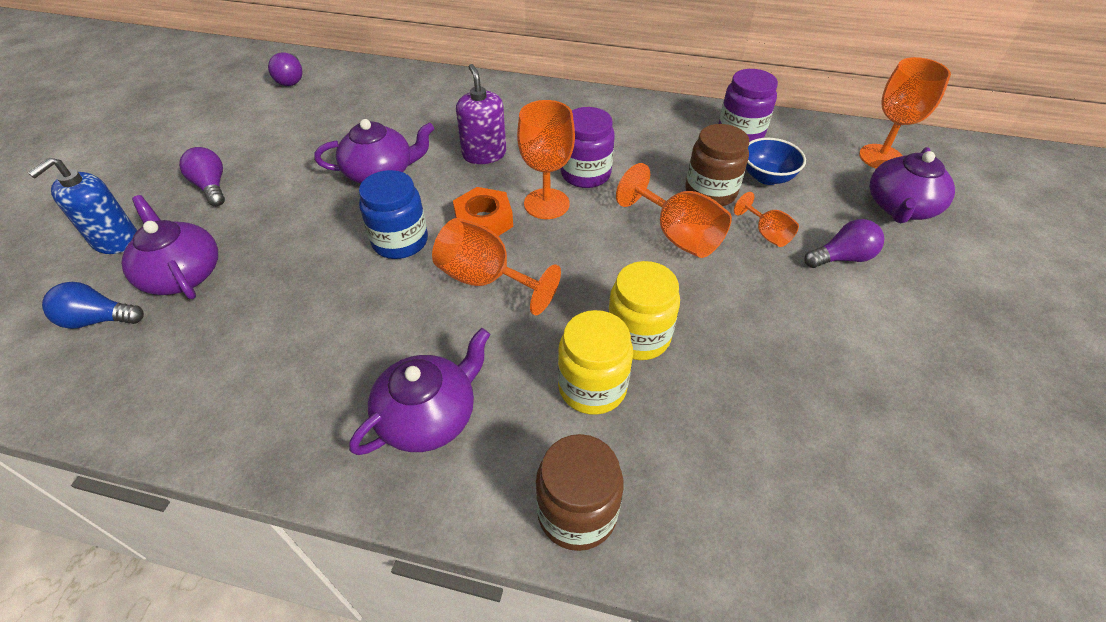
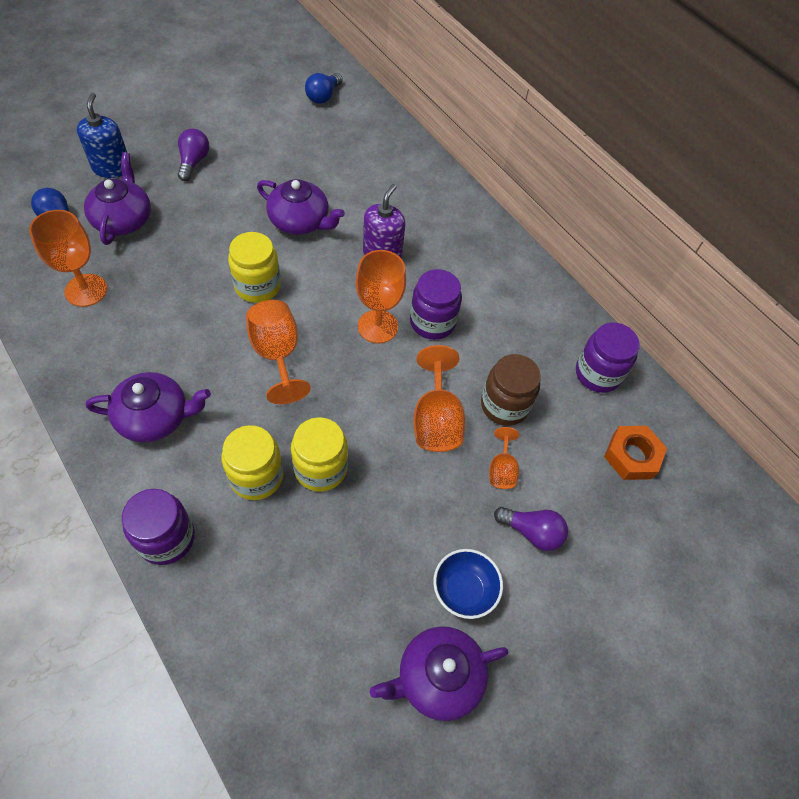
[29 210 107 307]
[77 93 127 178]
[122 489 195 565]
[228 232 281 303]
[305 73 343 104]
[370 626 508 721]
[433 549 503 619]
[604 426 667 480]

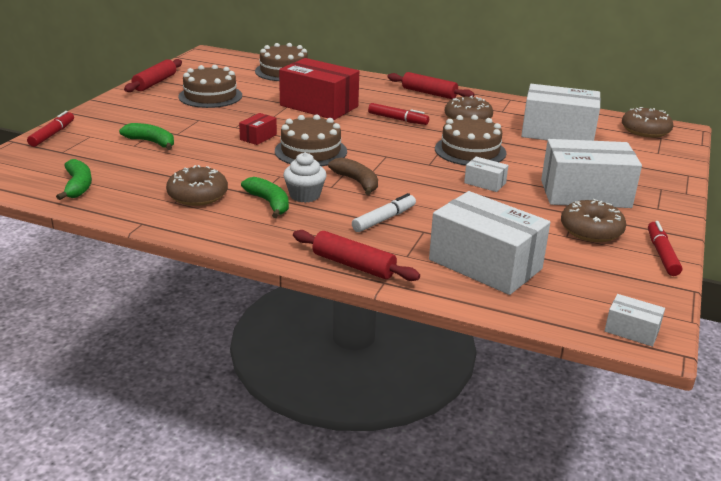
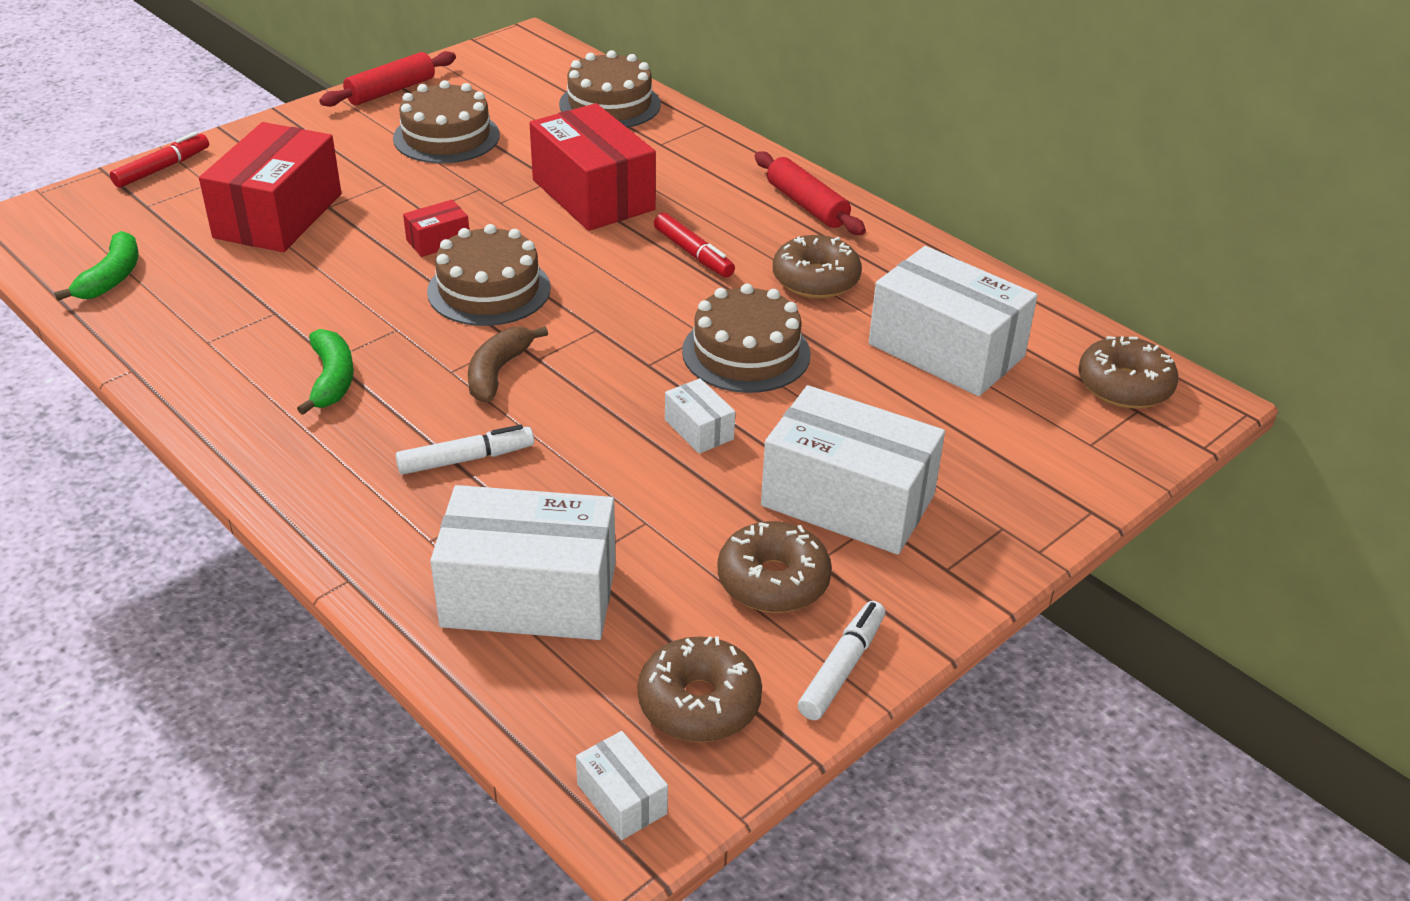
[199 122 341 252]
[430 485 616 640]
[468 326 548 402]
[638 636 762 742]
[798 601 885 720]
[283 152 327 203] (first image)
[293 230 420 281] (first image)

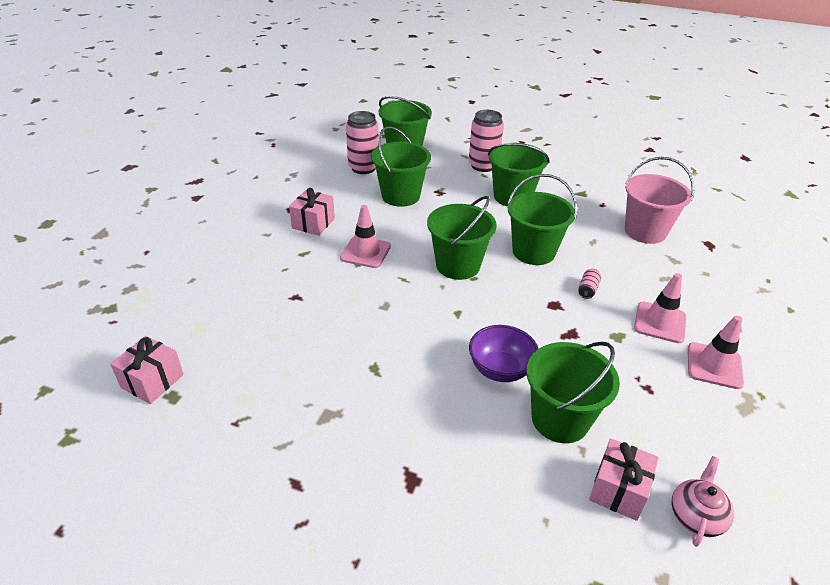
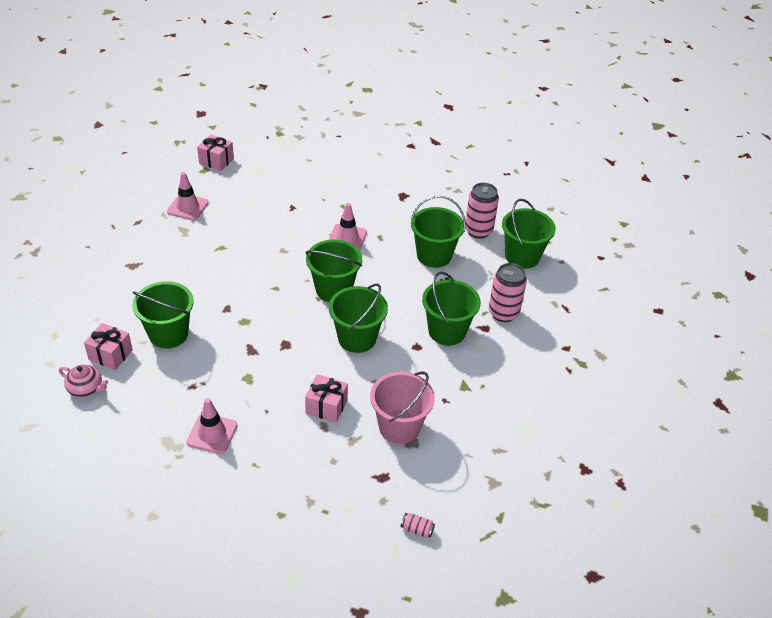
[167 172 209 220]
[305 374 348 423]
[401 513 435 538]
[469 325 539 382] (first image)

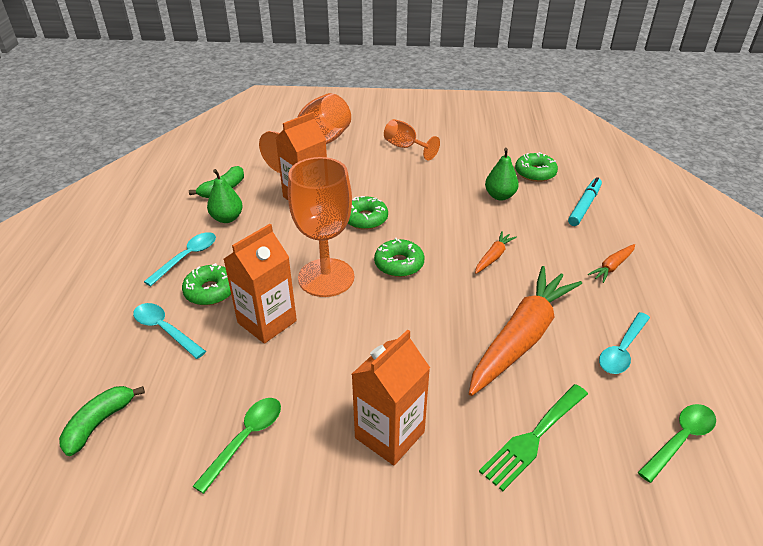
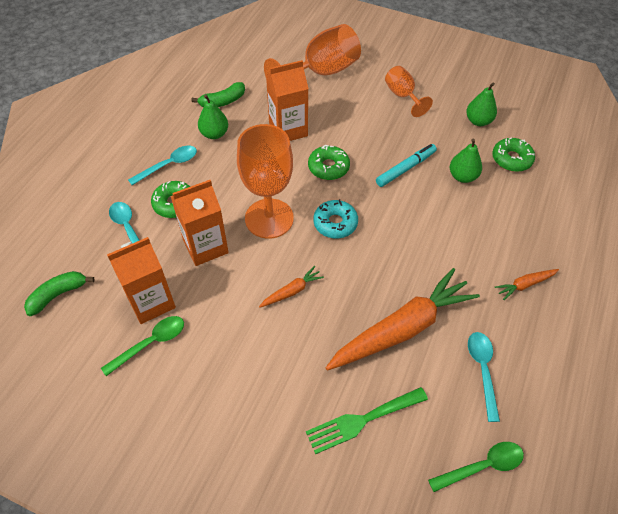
[107 237 176 324]
[259 266 324 307]
[313 199 358 238]
[376 144 437 187]
[466 82 497 126]
[468 332 500 422]

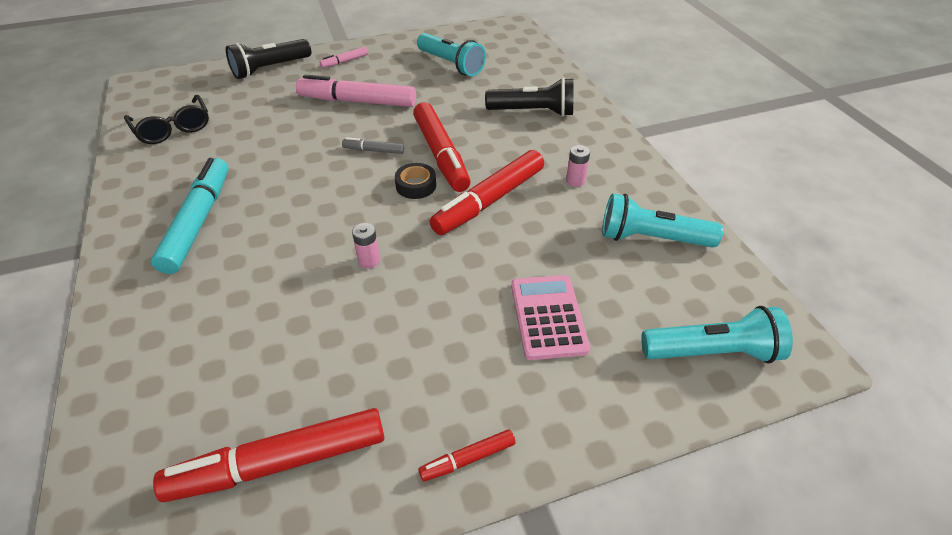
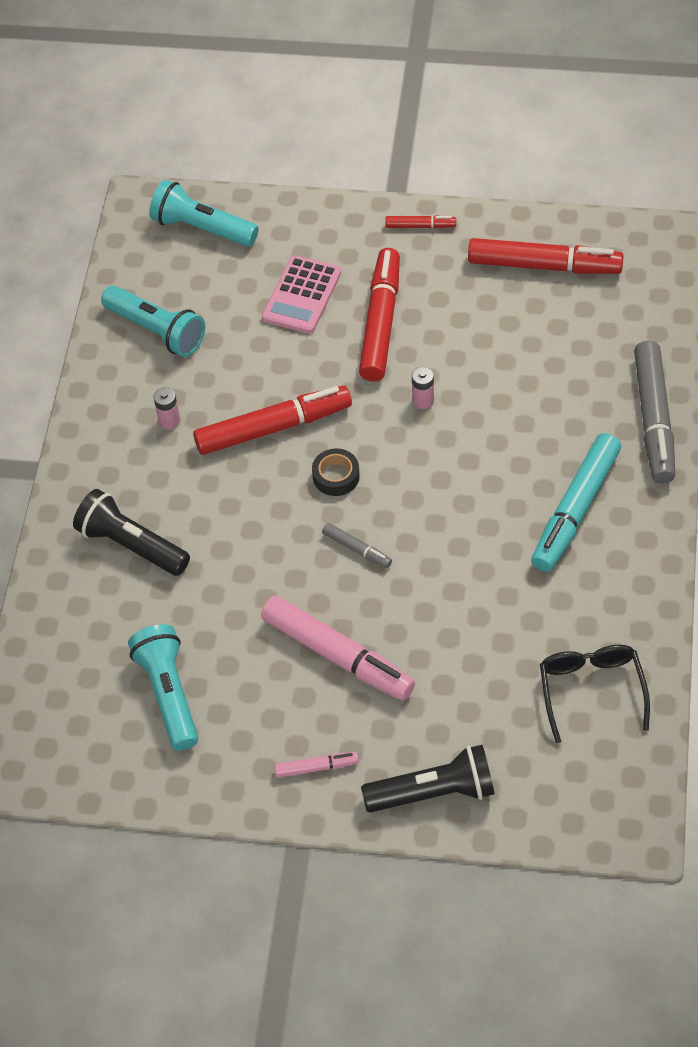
[359 248 400 381]
[634 341 675 484]

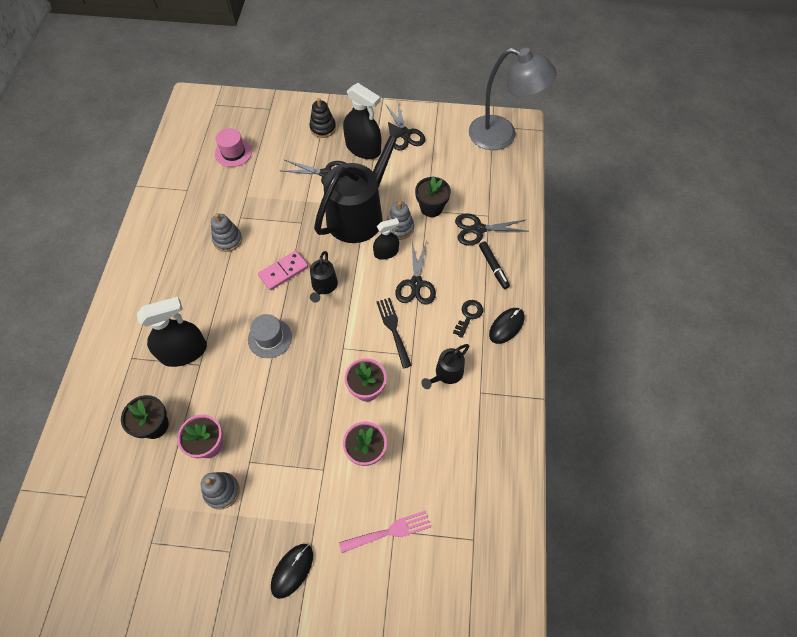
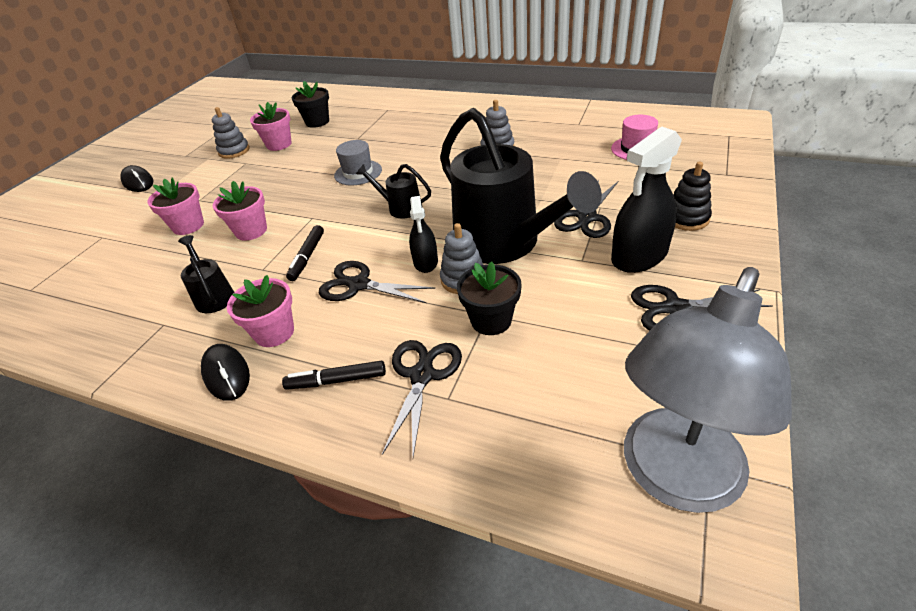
[227 275 294 347]
[286 225 324 281]
[137 297 207 367] (first image)
[258 250 308 291] (first image)
[339 510 431 553] (first image)

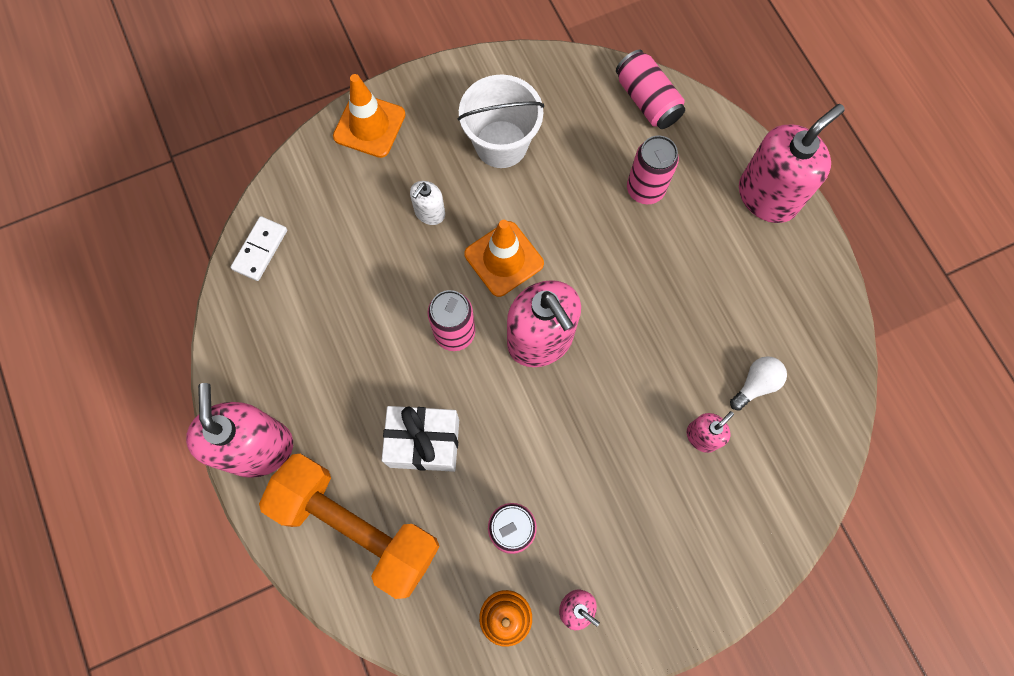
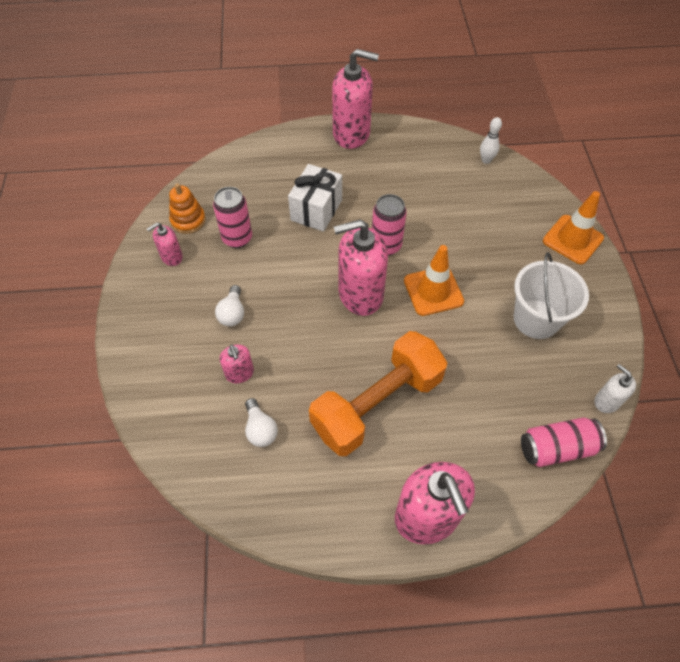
[215 285 244 326]
[309 331 448 456]
[480 117 502 164]
[594 364 636 413]
[627 135 679 204] (first image)

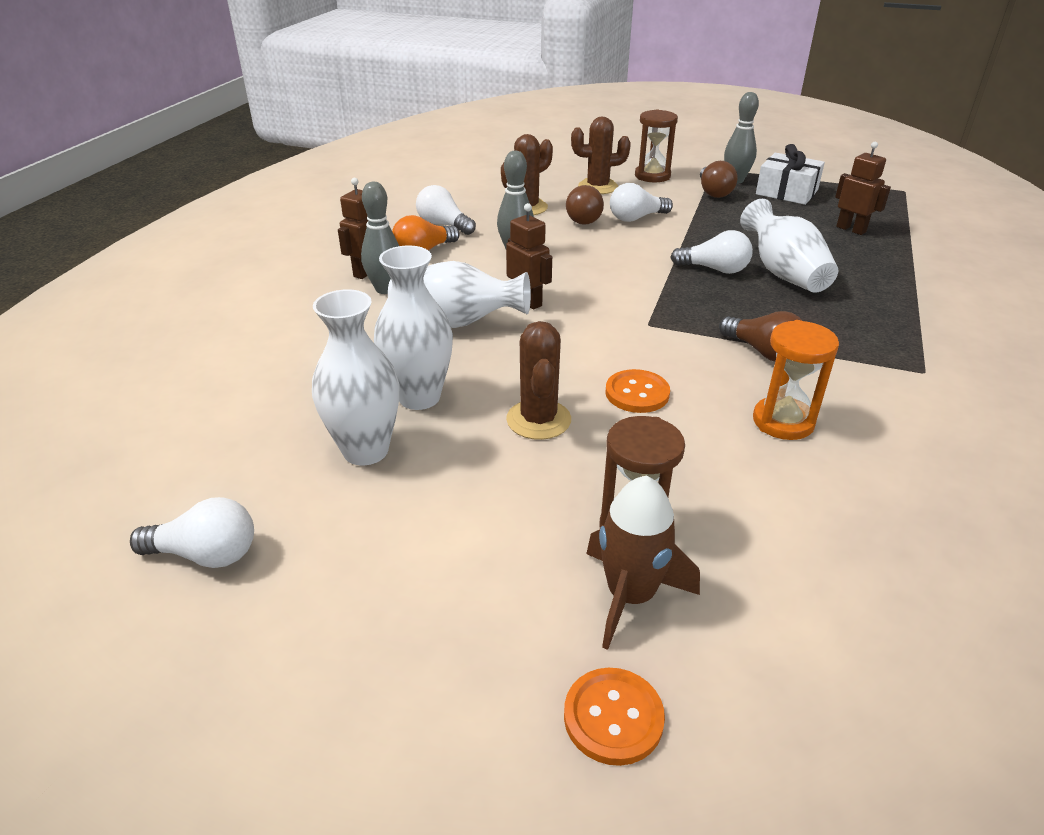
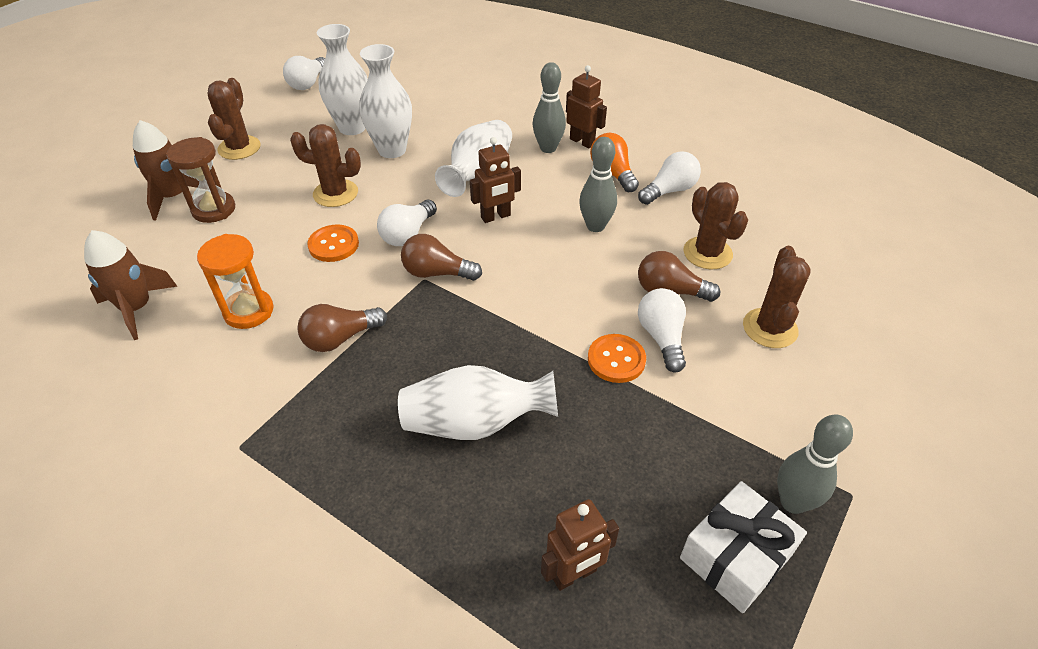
[84 230 178 340]
[208 78 260 160]
[377 200 437 246]
[401 234 482 281]
[588 334 646 383]
[635 110 678 182] (first image)

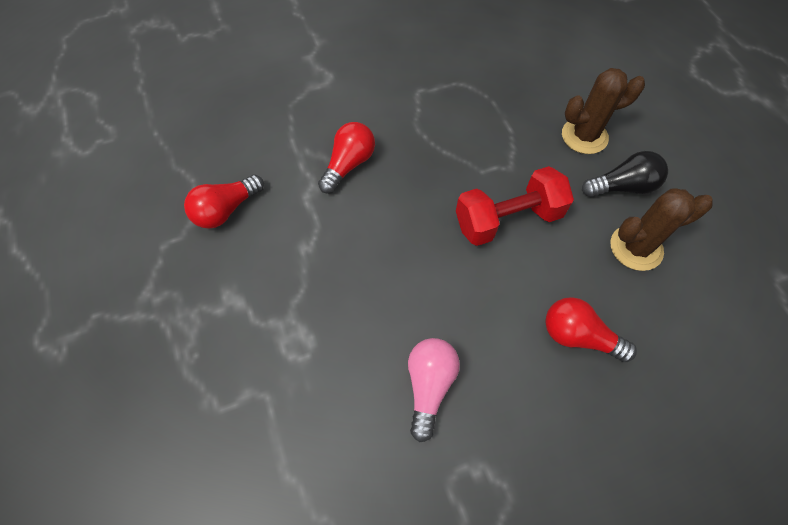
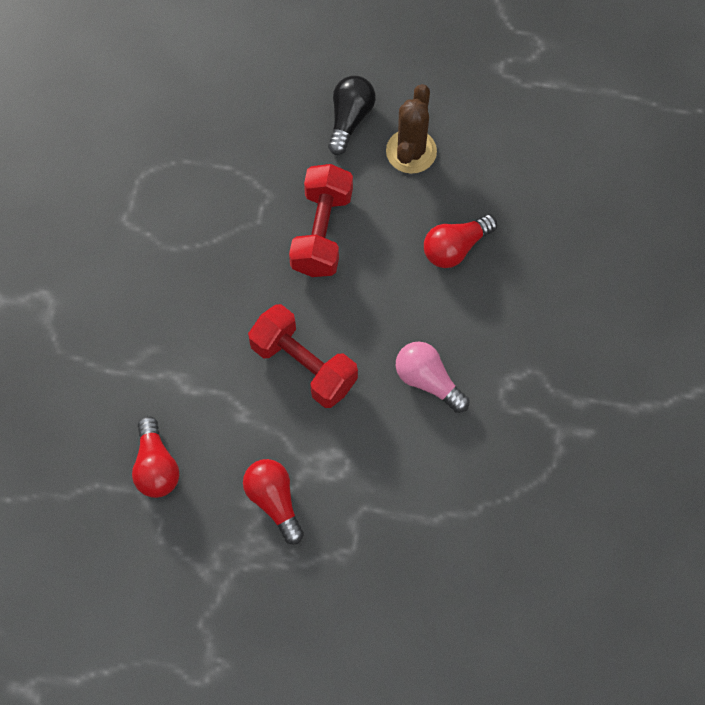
[243 459 304 544]
[248 304 358 408]
[562 68 645 154] (first image)

